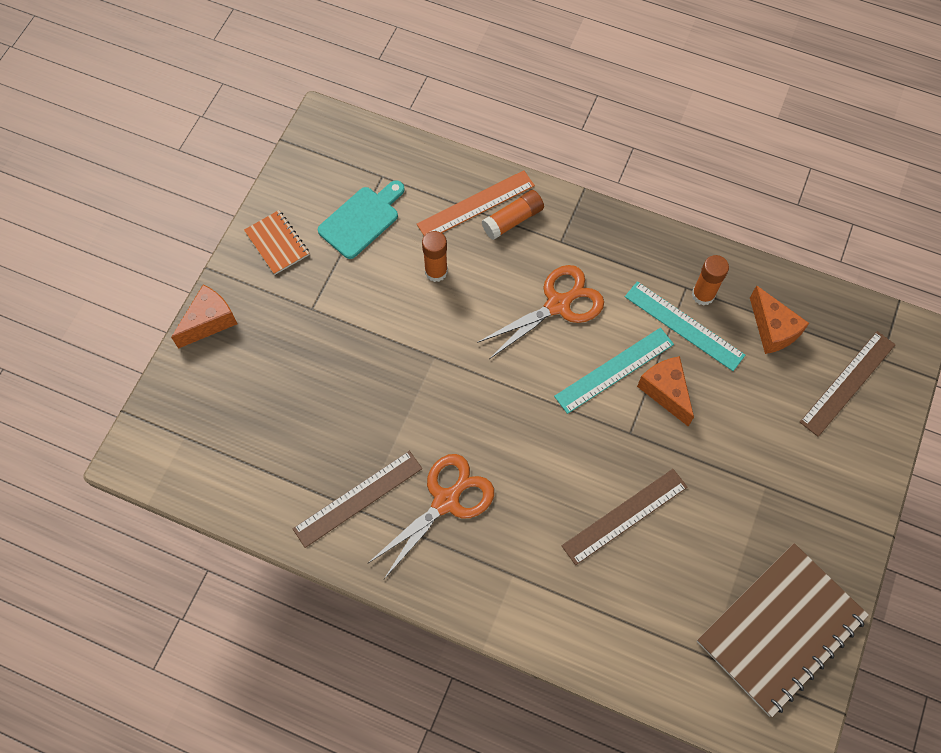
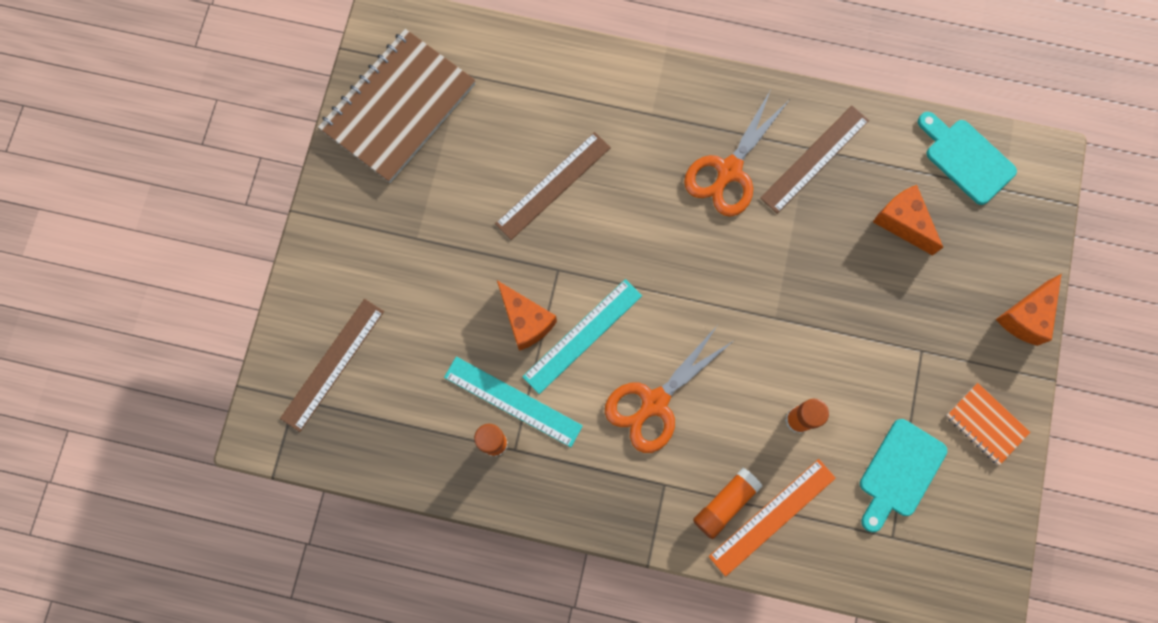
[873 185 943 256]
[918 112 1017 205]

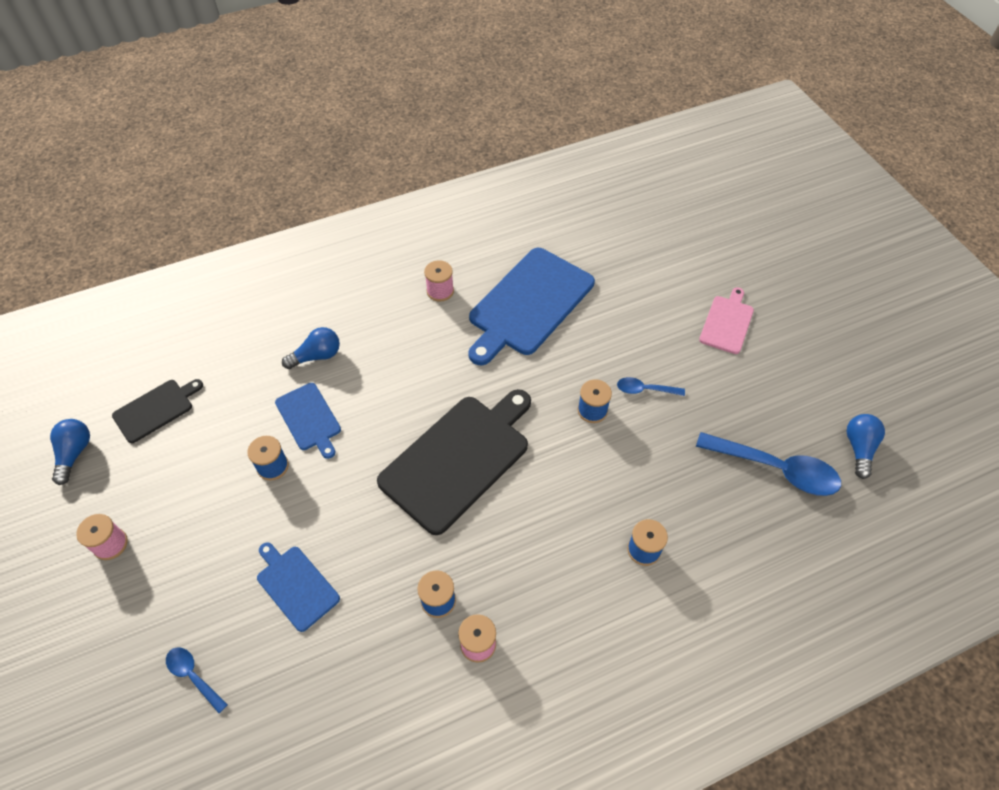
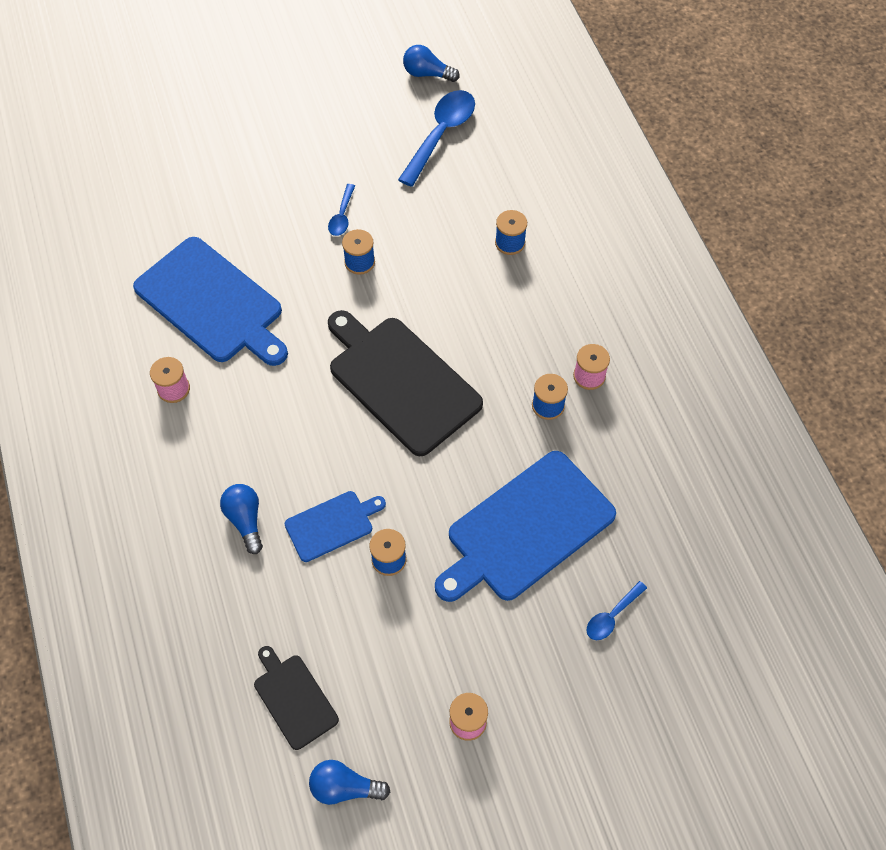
[435 451 616 602]
[699 287 754 354] (first image)

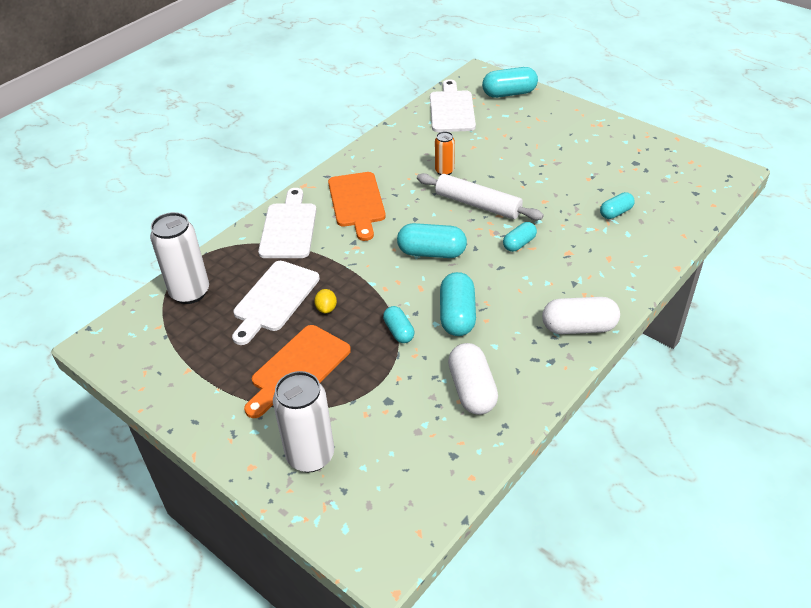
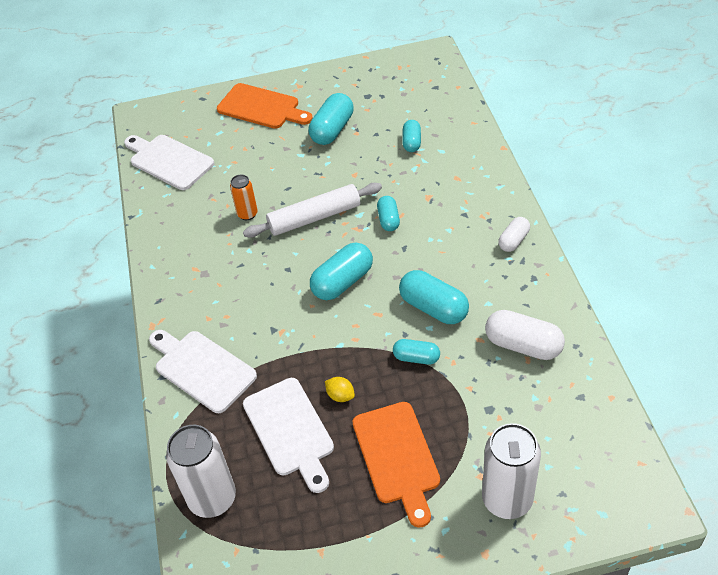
[217 83 313 129]
[309 93 354 145]
[498 217 530 252]

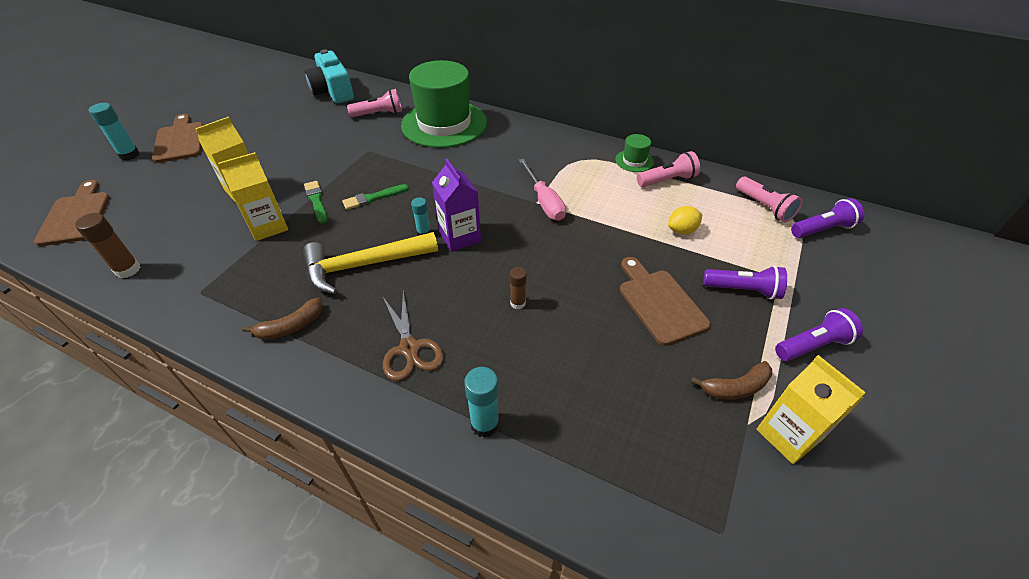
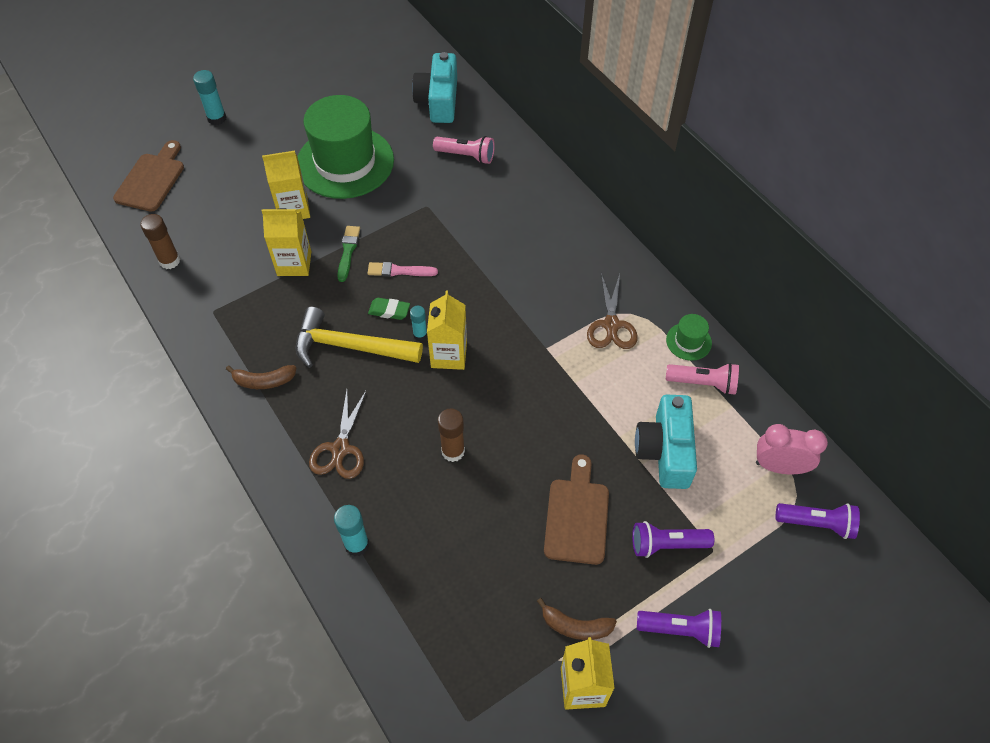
[298 95 394 199]
[368 262 438 277]
[368 298 410 320]
[427 290 467 370]
[438 408 465 462]
[587 273 637 349]
[632 521 714 558]
[635 395 697 489]
[756 424 828 474]
[152 114 203 163] (first image)
[519 158 566 221] (first image)

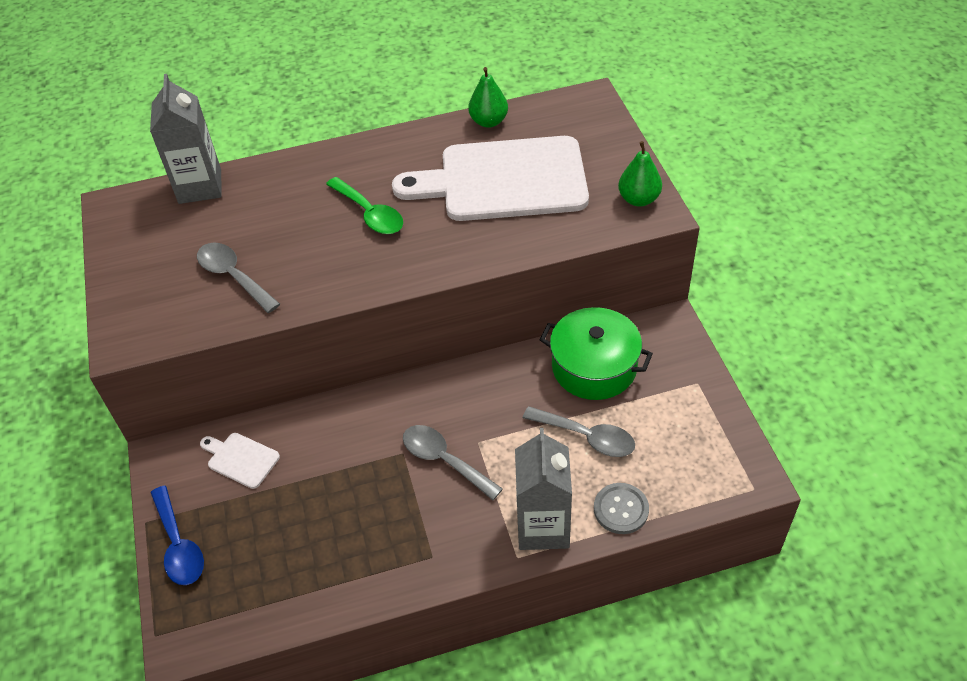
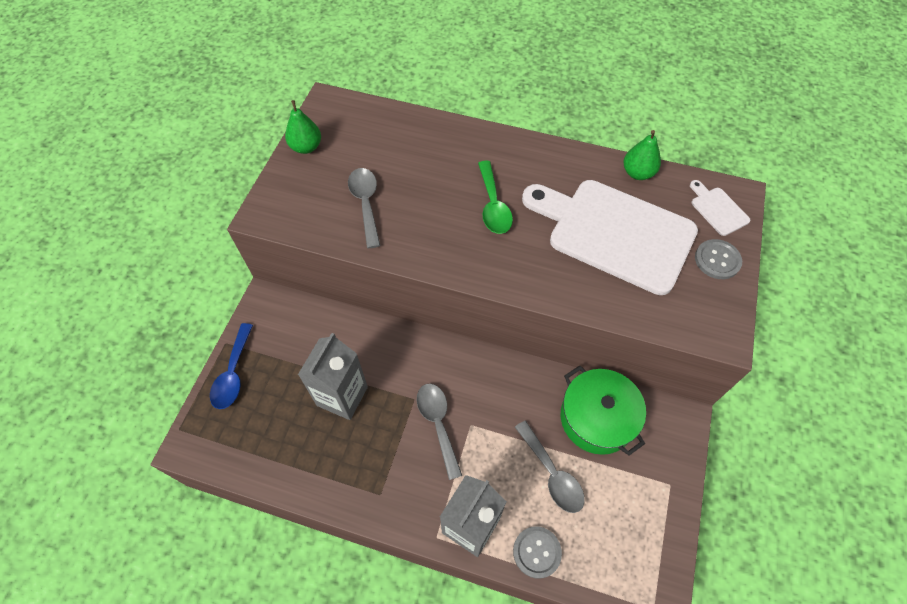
[285 100 321 154]
[298 333 368 420]
[690 180 751 236]
[695 239 742 279]

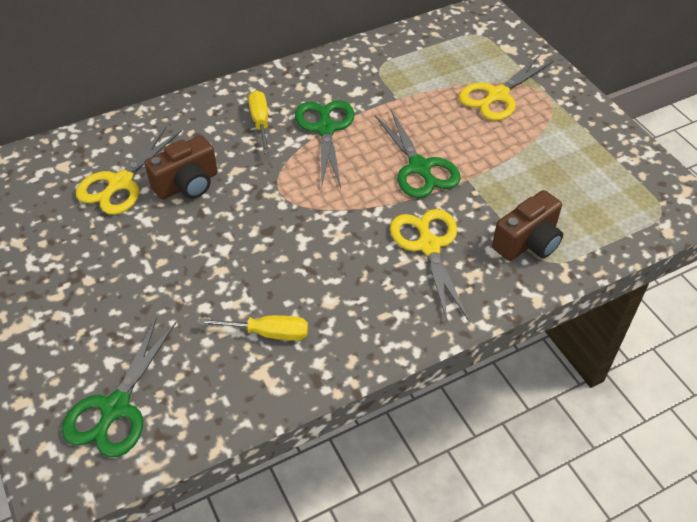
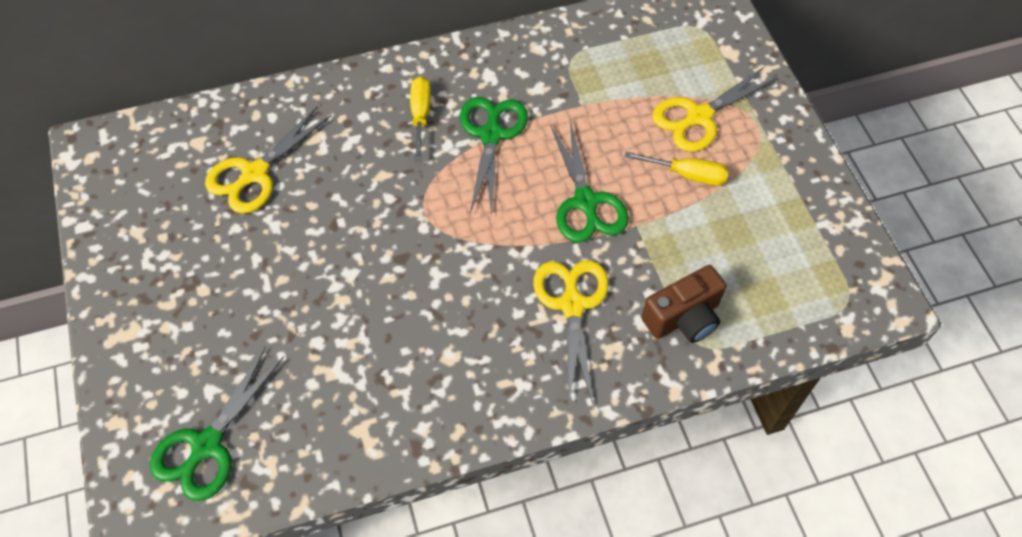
[624 152 729 186]
[144 135 218 200] (first image)

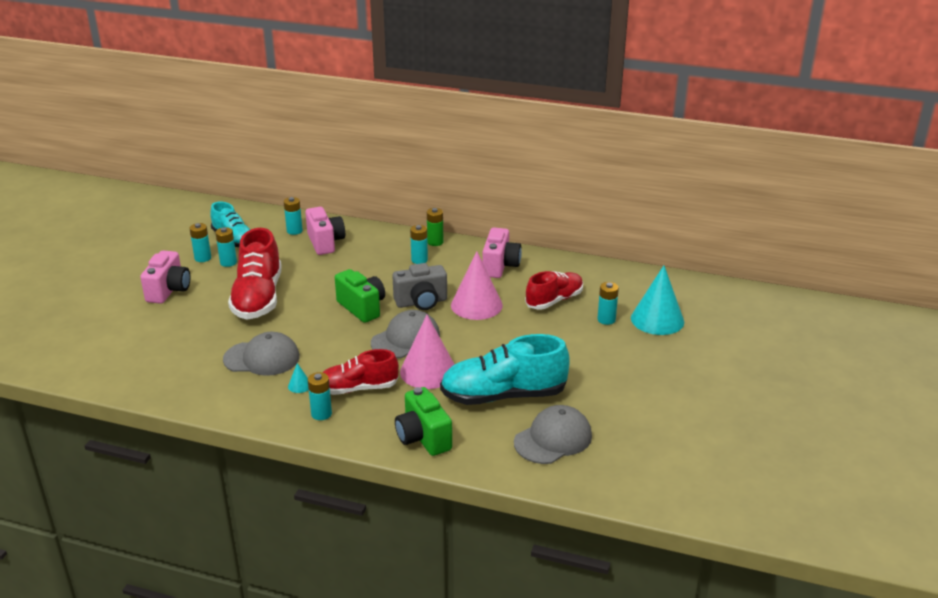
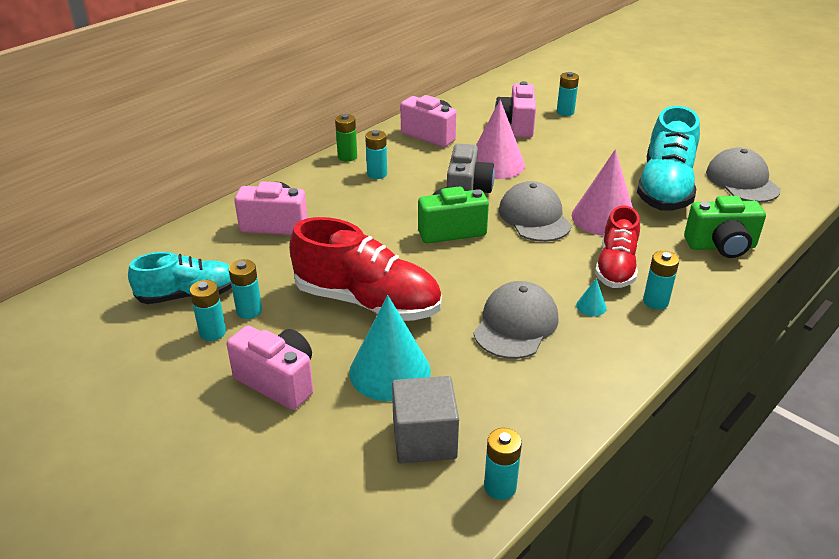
[349 295 431 401]
[392 376 459 463]
[484 428 522 500]
[495 81 536 138]

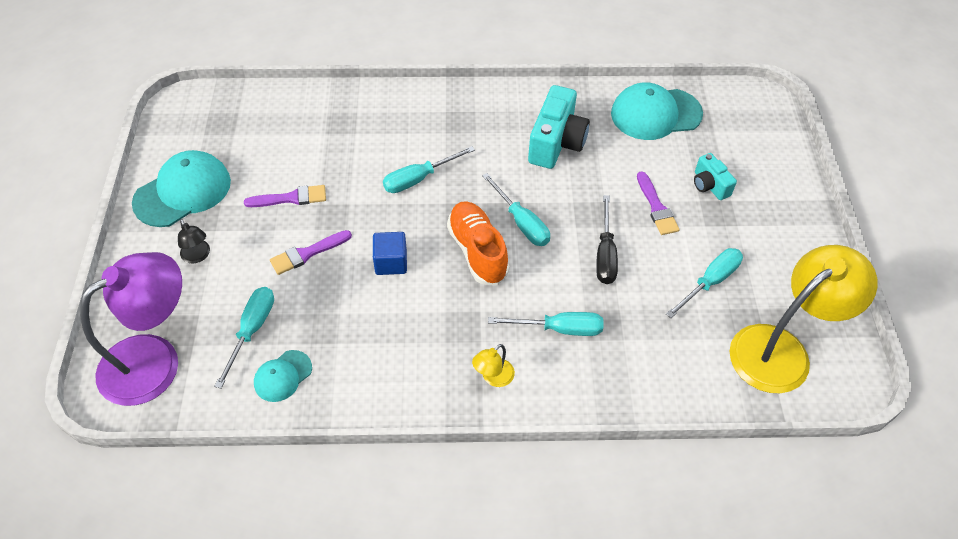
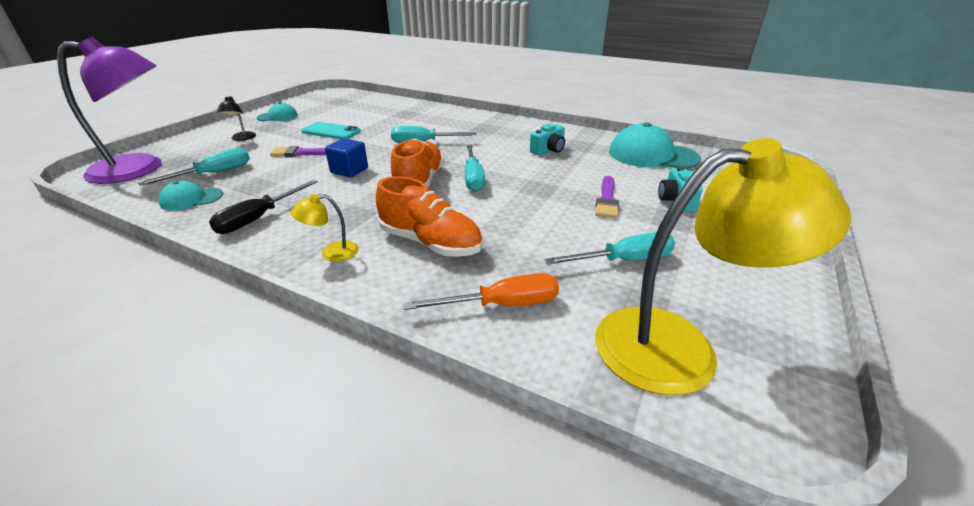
[209 180 318 234]
[257 102 298 121]
[301 122 361 139]
[376 176 483 257]
[404 273 559 310]
[530 124 565 155]

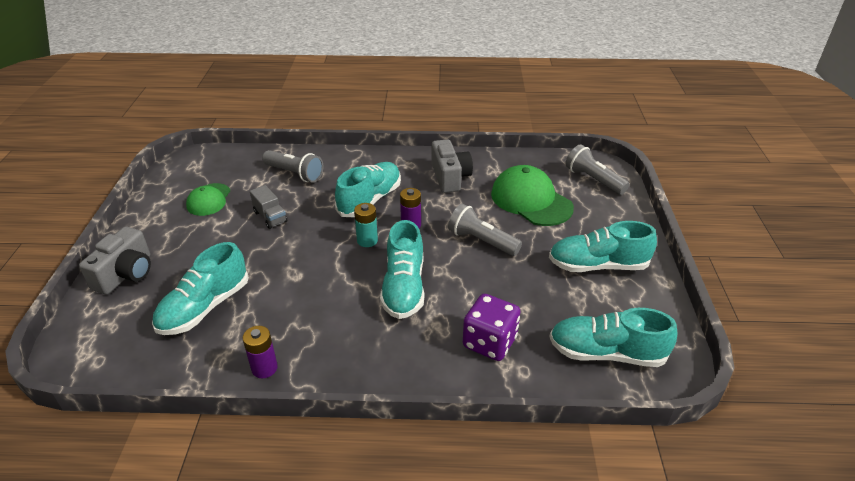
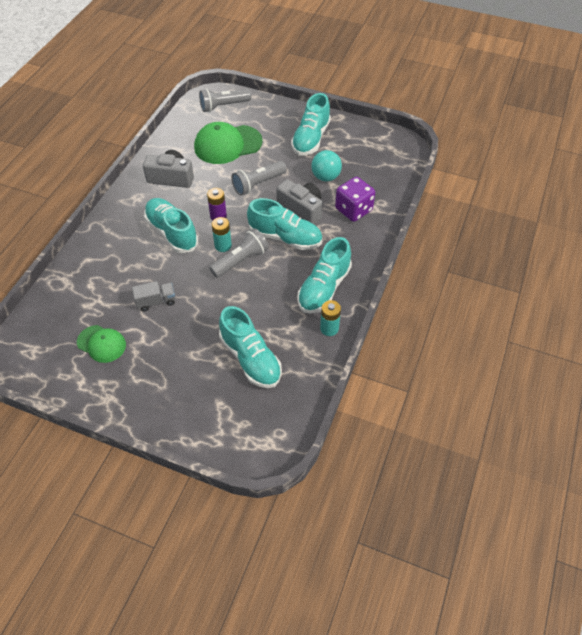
[209 228 269 278]
[276 179 323 225]
[297 237 352 314]
[311 150 342 181]
[320 300 341 336]

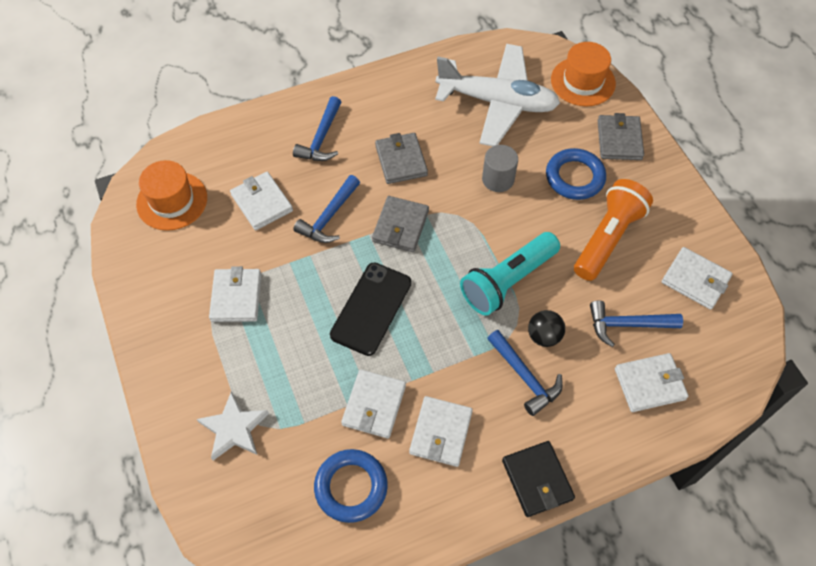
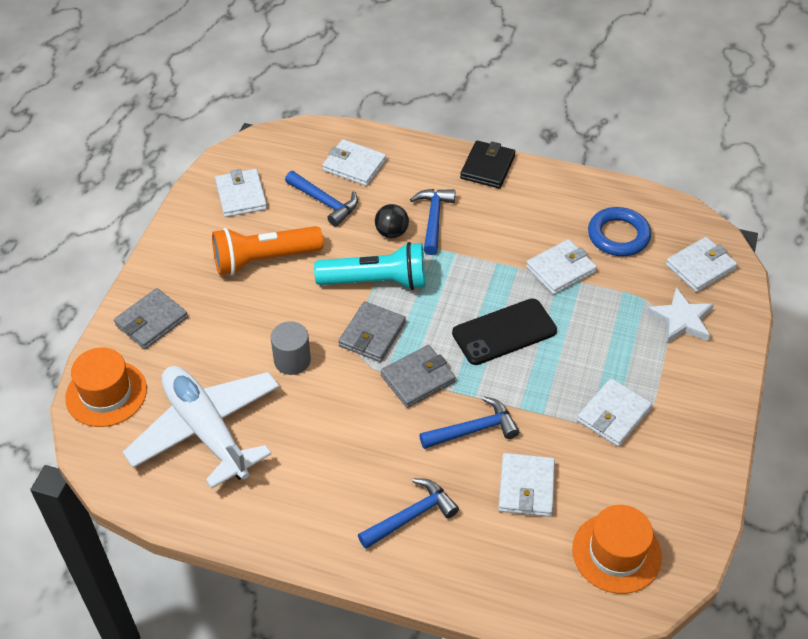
[338 301 406 362]
[666 237 737 292]
[546 148 606 200] (first image)

